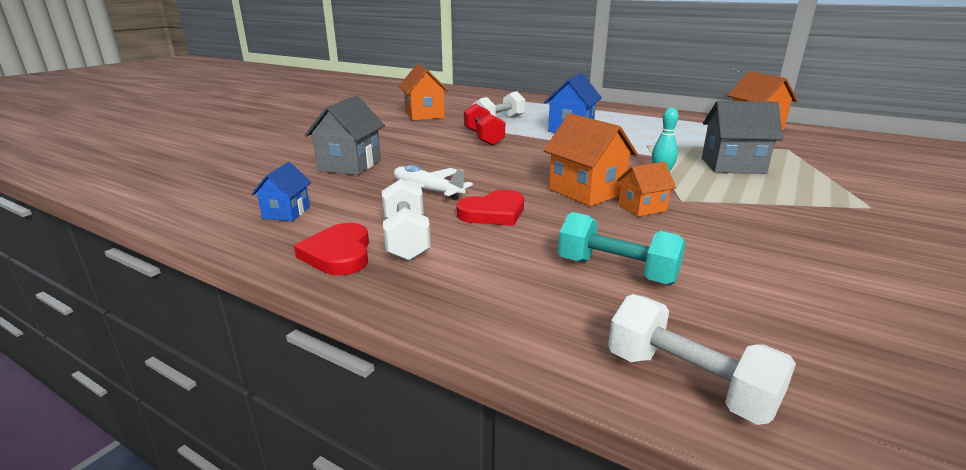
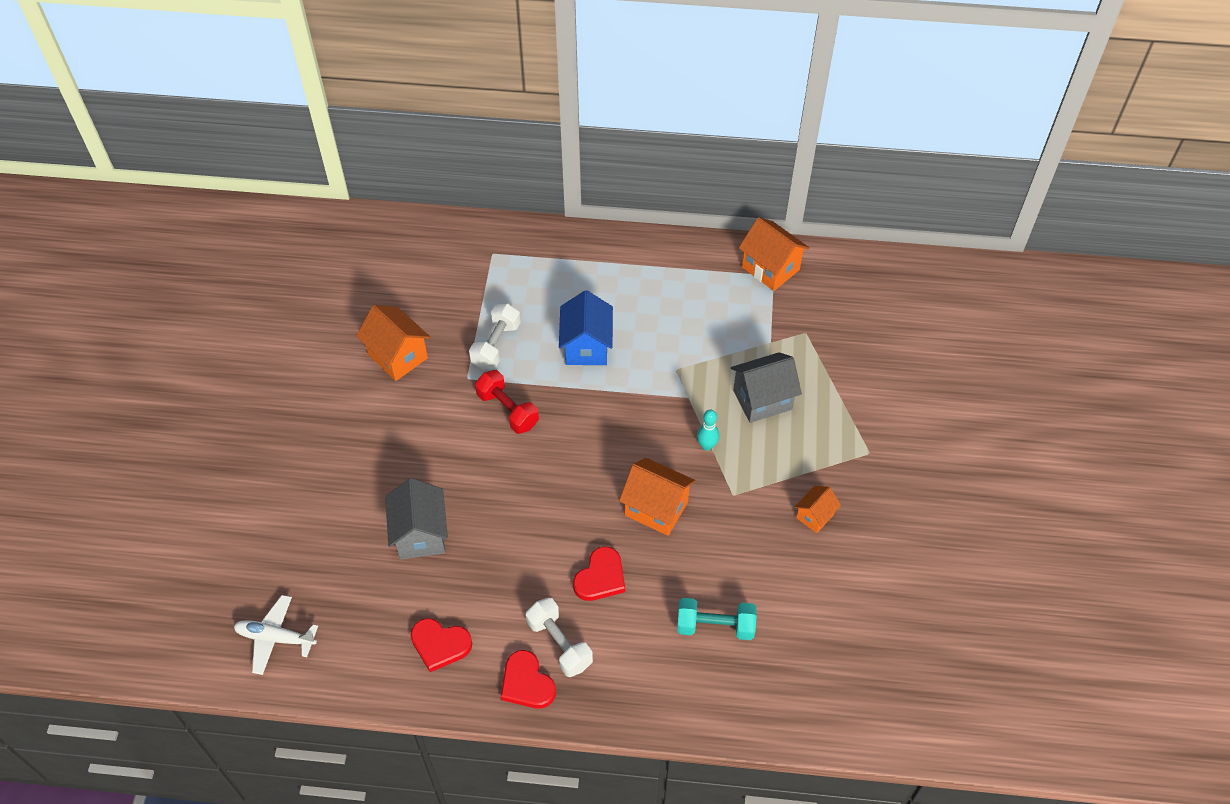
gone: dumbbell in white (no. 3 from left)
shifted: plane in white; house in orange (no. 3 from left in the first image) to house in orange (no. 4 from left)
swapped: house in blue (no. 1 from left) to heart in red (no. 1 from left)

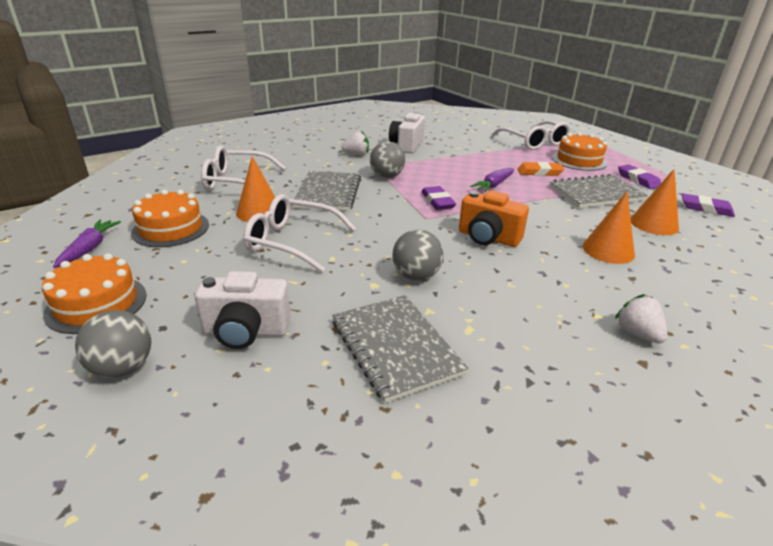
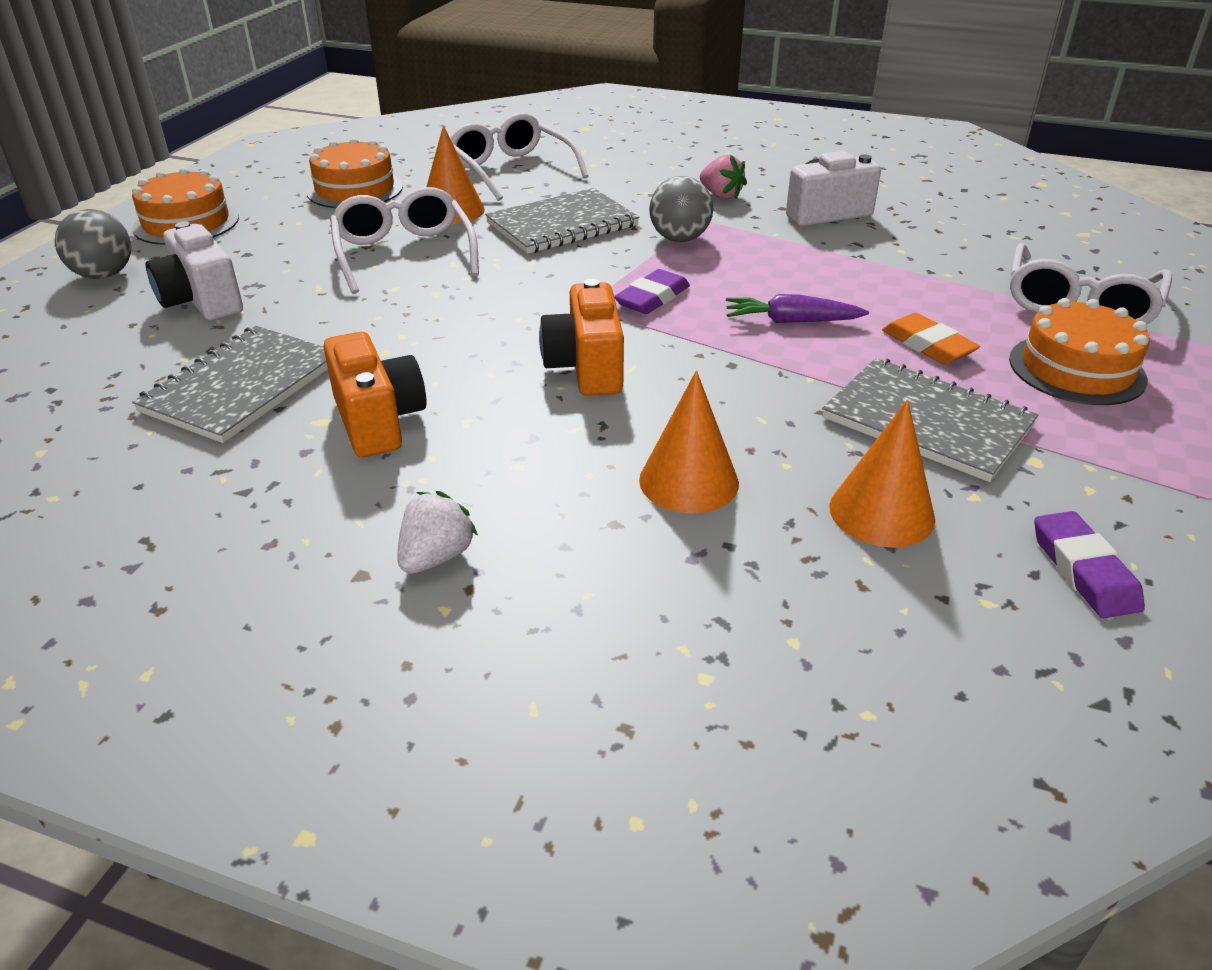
gone: carrot in purple (no. 1 from left); ball in grey (no. 3 from left); eraser in purple (no. 2 from left)
new: camera in orange (no. 1 from left)
repainted: strawberry in white (no. 1 from left) to strawberry in pink

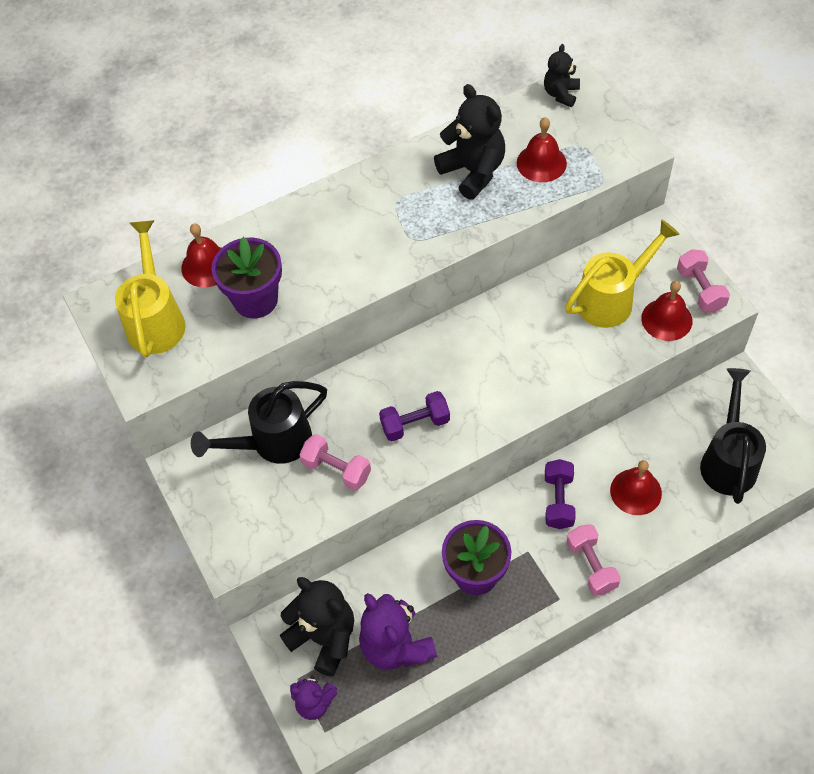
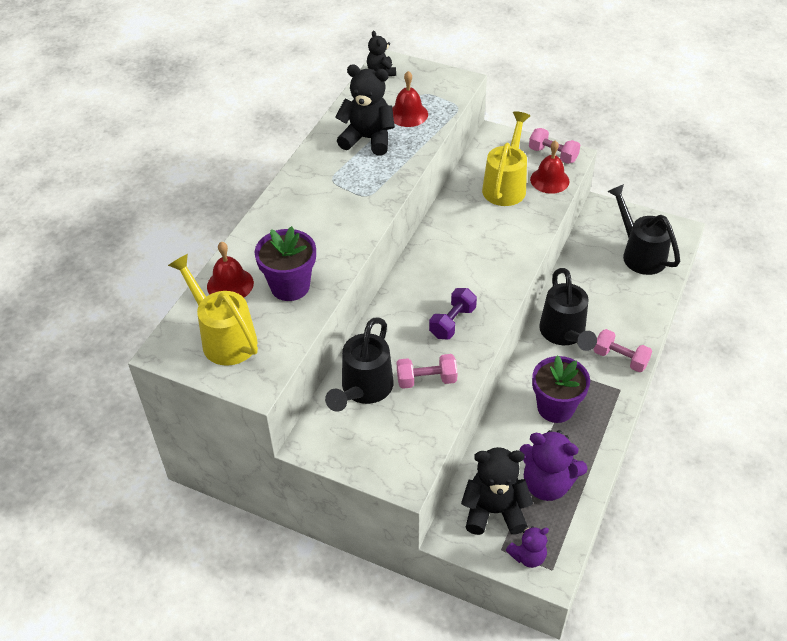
gone: bell in red (no. 3 from left)
swapped: dumbbell in purple (no. 2 from left) to watering can in black (no. 2 from left)

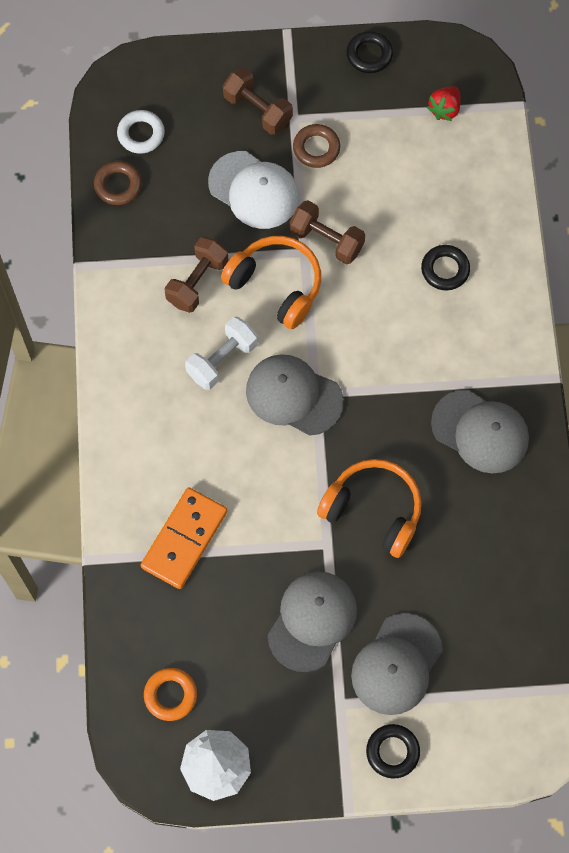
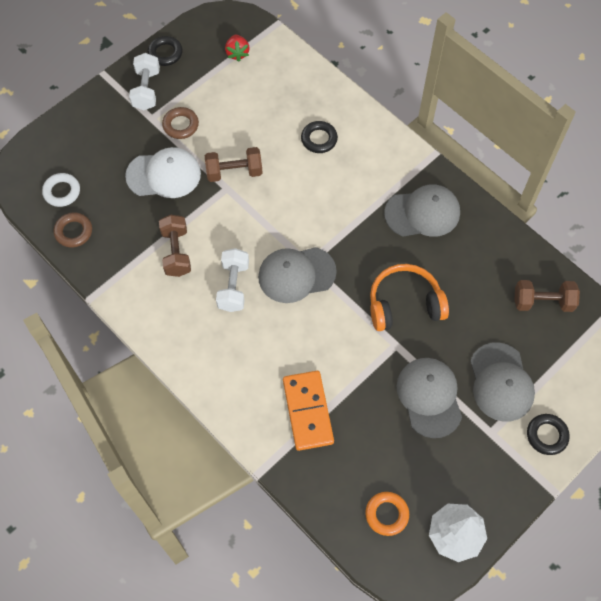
gone: headphones in orange (no. 1 from left)
new: dumbbell in white (no. 1 from left)
shifted: dumbbell in brown (no. 2 from left in the first image) to dumbbell in brown (no. 3 from left)

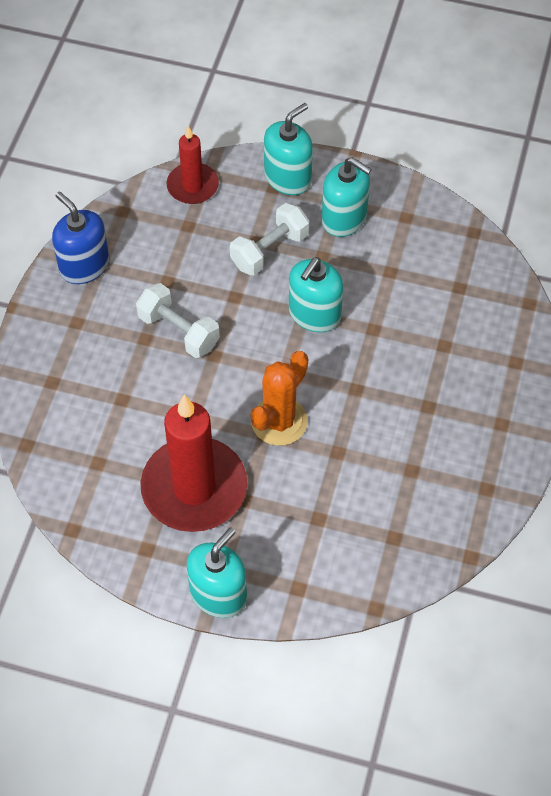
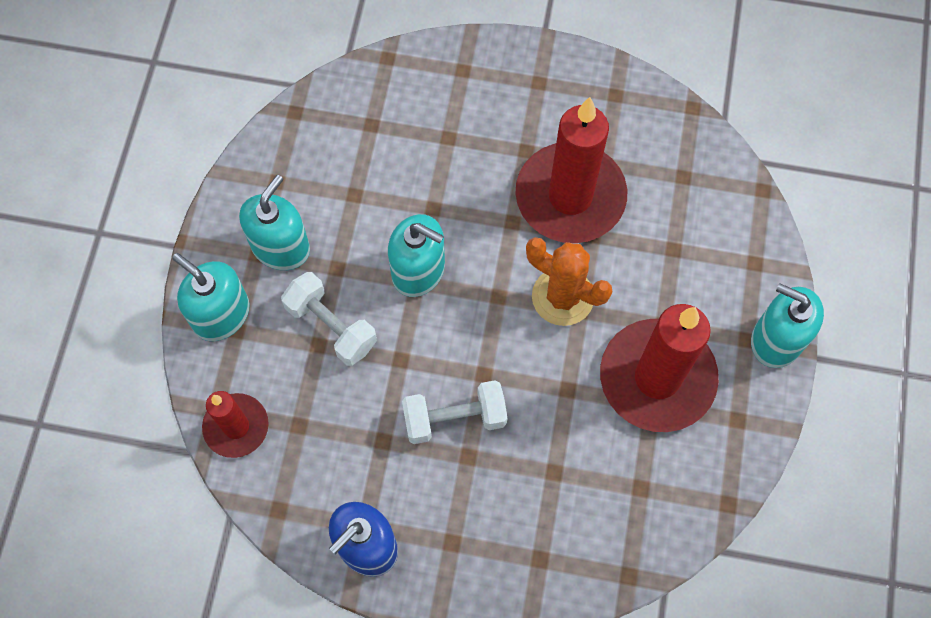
new: candle in red (no. 2 from left)
rotated: dumbbell in white (no. 1 from left in the first image) 45 degrees clockwise

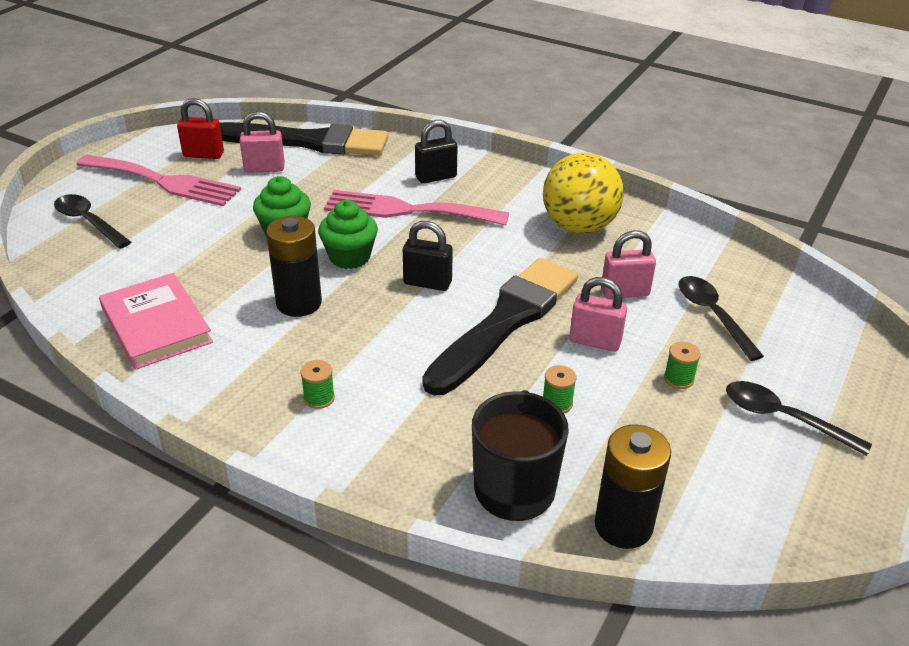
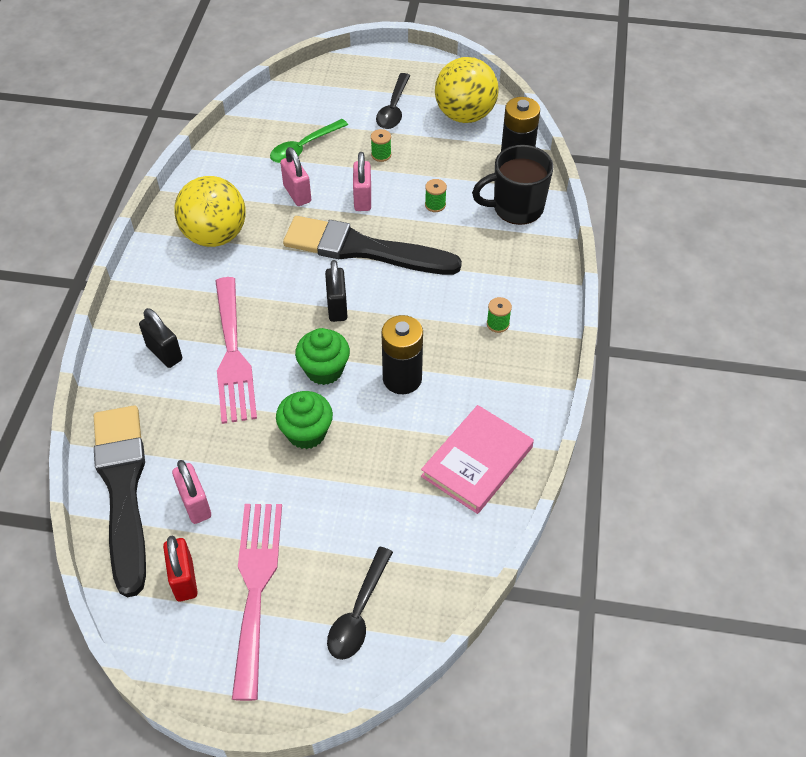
new: ball in yellow (no. 2 from left)
repainted: spoon in black (no. 2 from left) to spoon in green

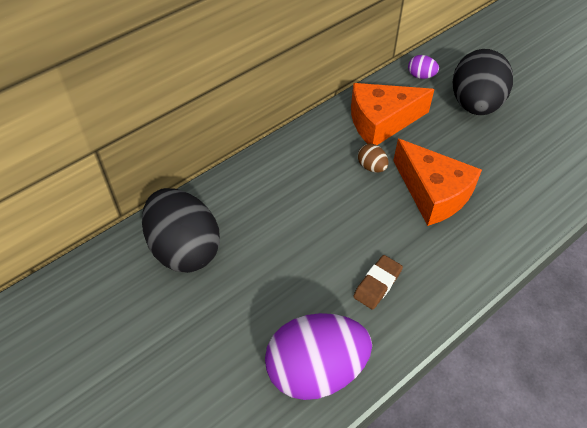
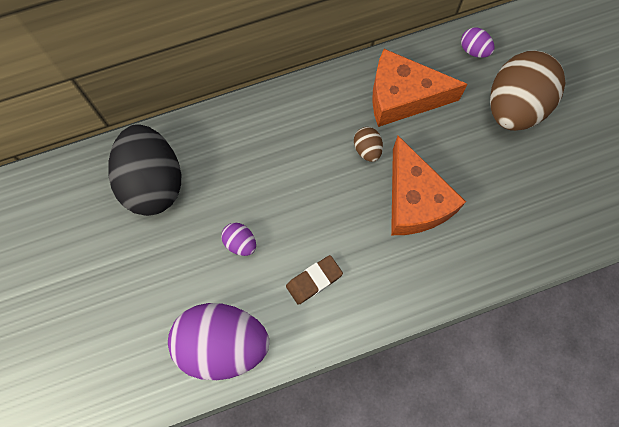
new: egg in purple (no. 2 from left)
repainted: egg in black (no. 2 from left) to egg in brown (no. 2 from left)

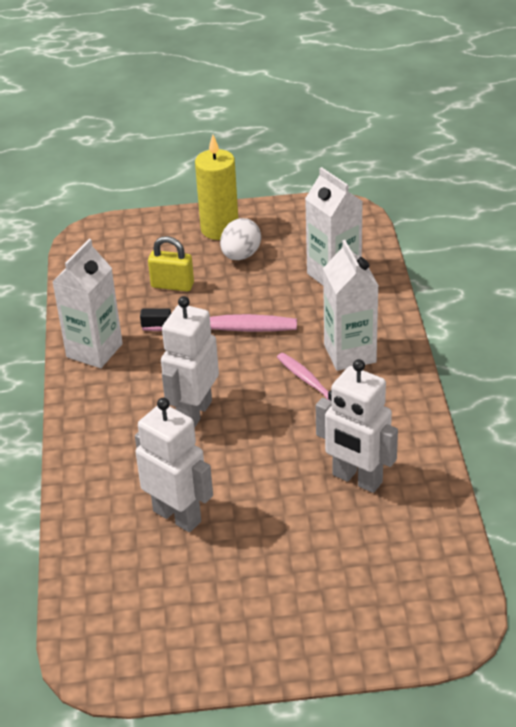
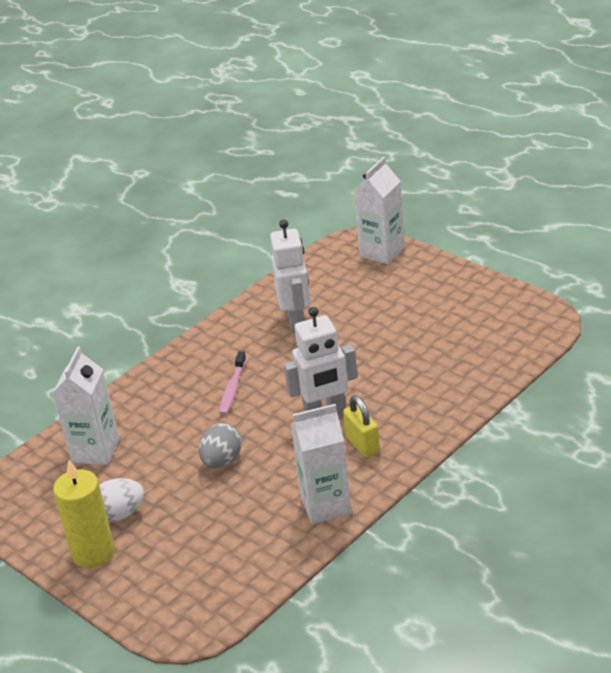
gone: robot in white (no. 1 from left)
shifted: padlock in yellow; carton in white (no. 3 from left)
swapped: toothbrush in pink (no. 1 from left) to egg in grey

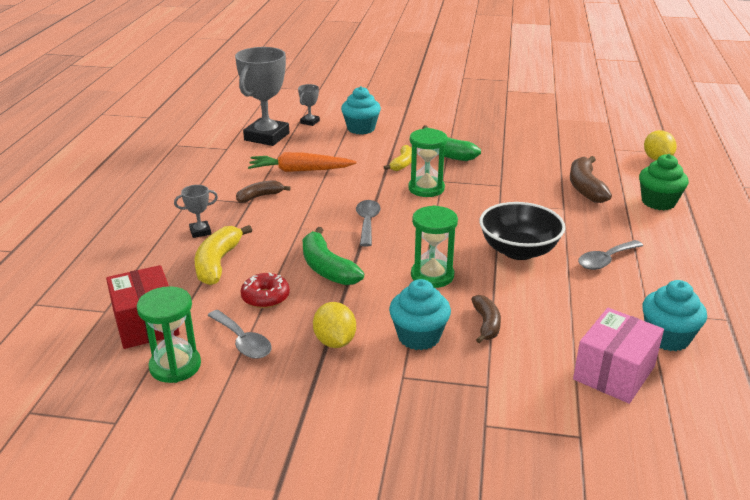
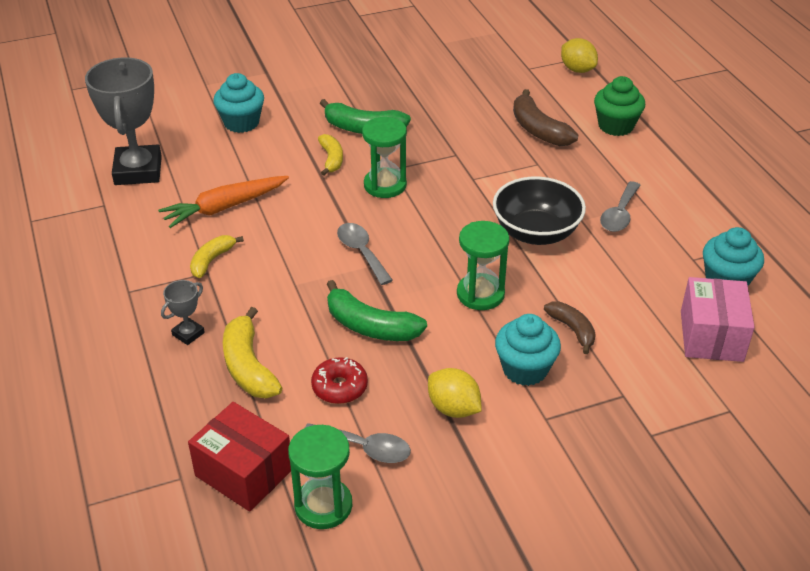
gone: trophy in grey (no. 3 from left)
repainted: banana in brown (no. 1 from left) to banana in yellow (no. 1 from left)

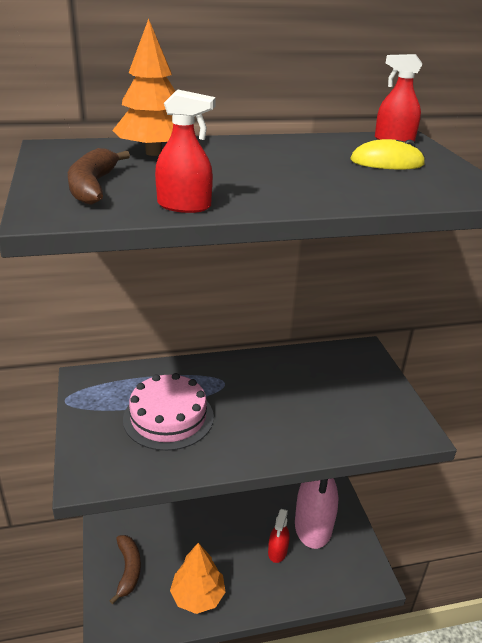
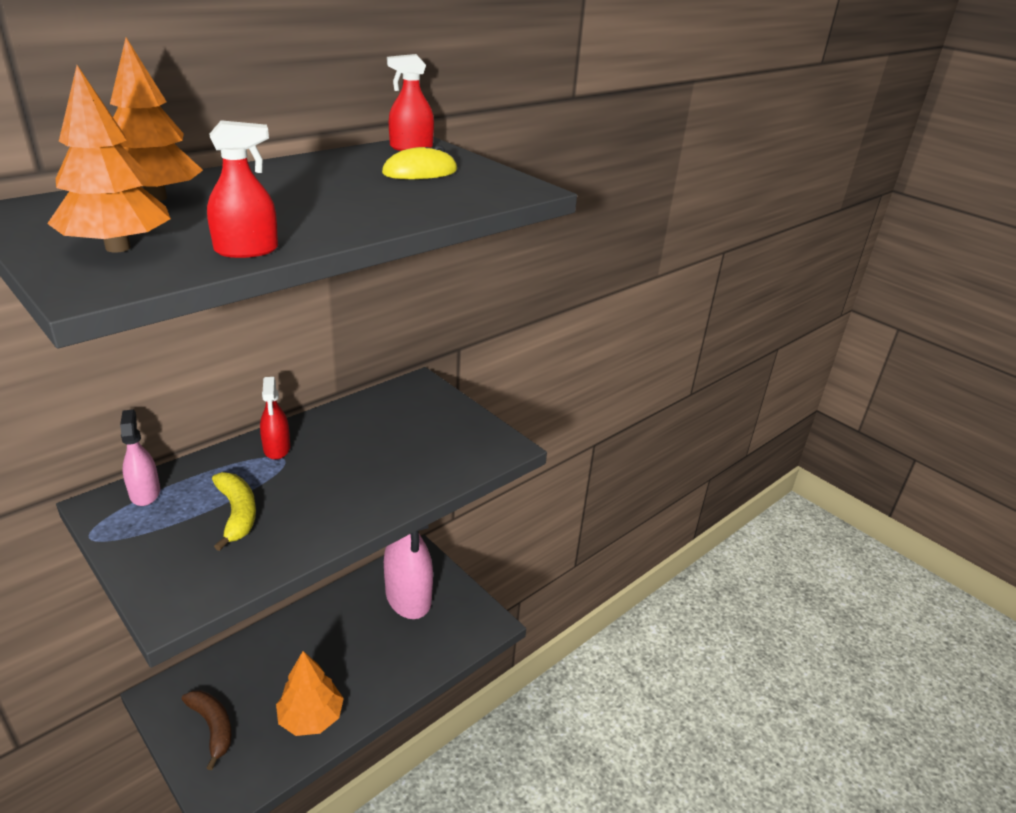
new: spray bottle in pink (no. 1 from left)
shifted: spray bottle in red (no. 2 from left)
swapped: banana in brown (no. 1 from left) to tree in orange (no. 1 from left); cake in pink to banana in yellow

